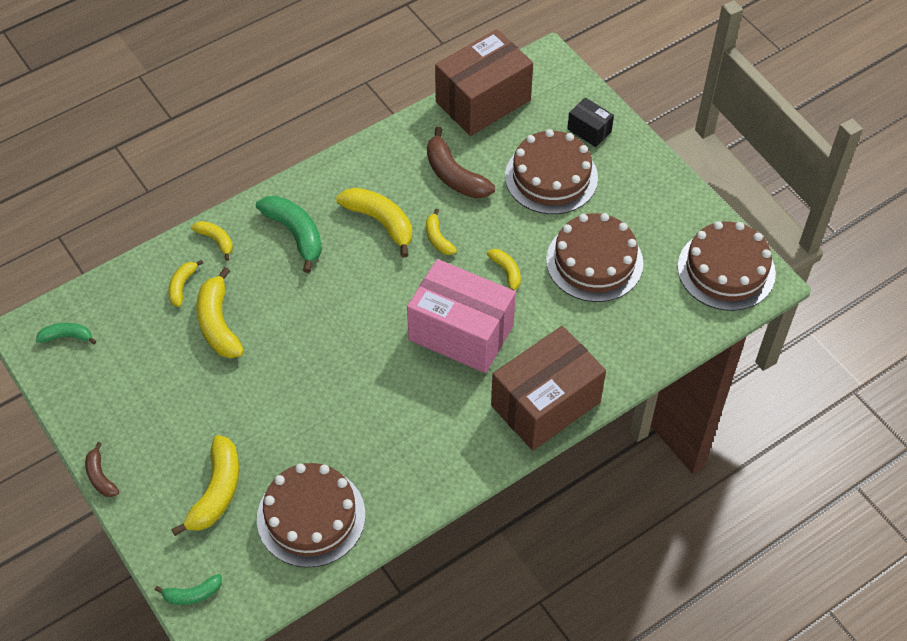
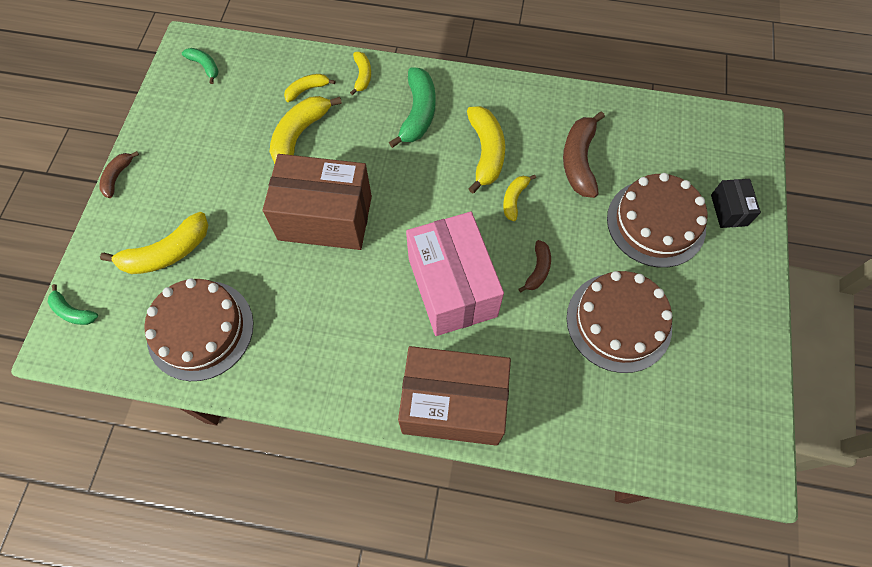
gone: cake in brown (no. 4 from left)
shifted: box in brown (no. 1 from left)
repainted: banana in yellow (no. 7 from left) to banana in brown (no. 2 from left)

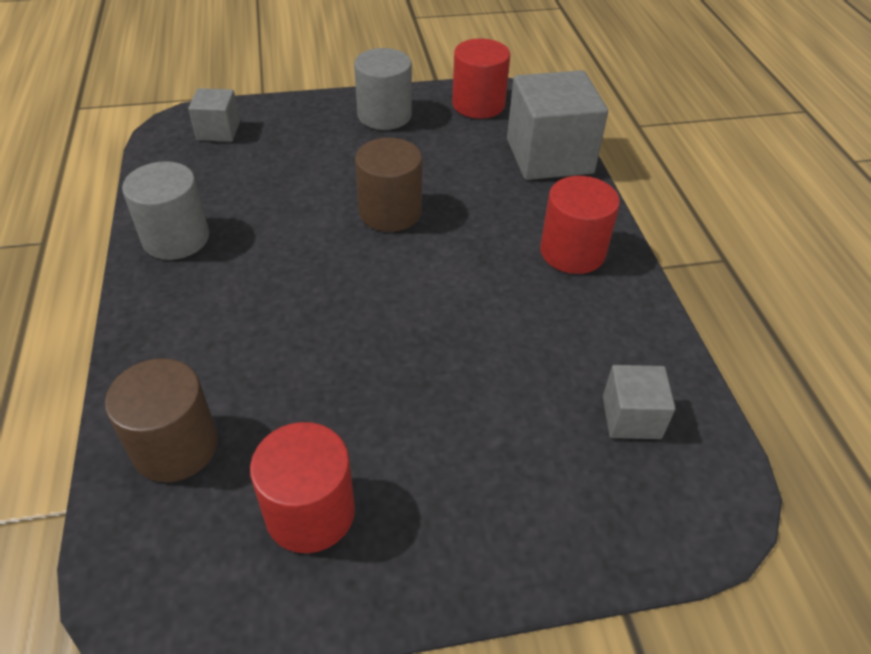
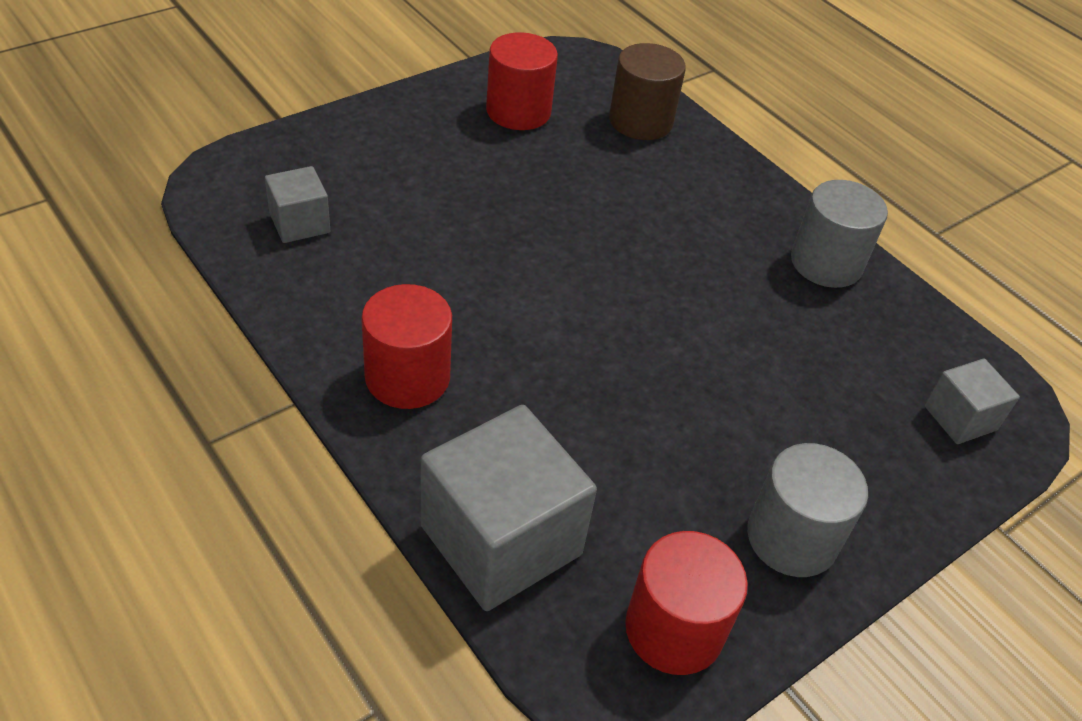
gone: cylinder in brown (no. 2 from left)

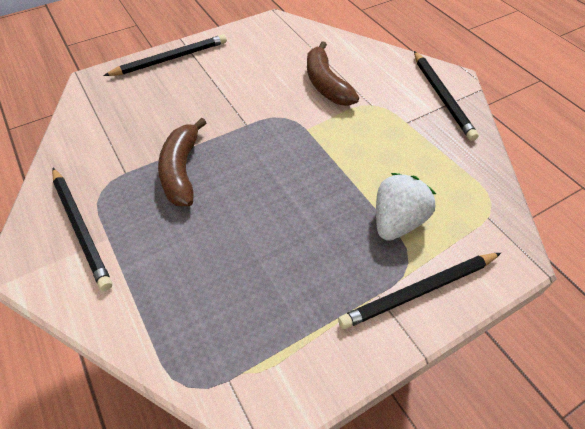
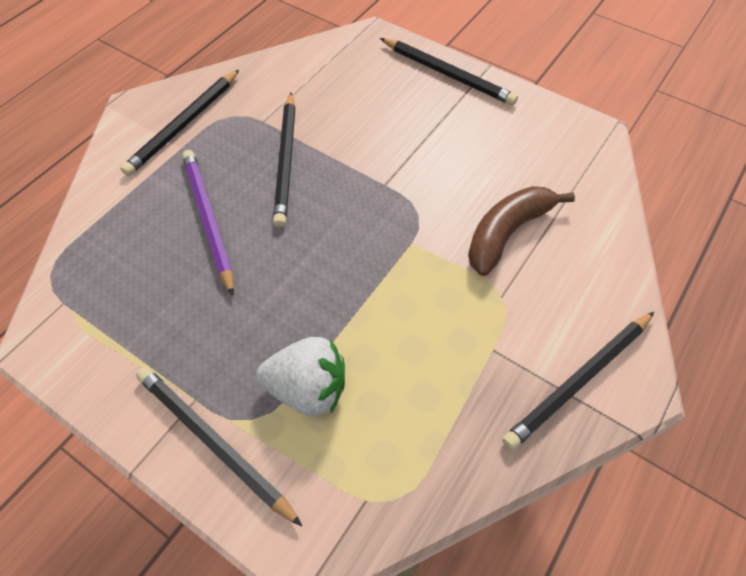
new: pencil in purple
swapped: banana in brown (no. 1 from left) to pencil in black (no. 3 from left)

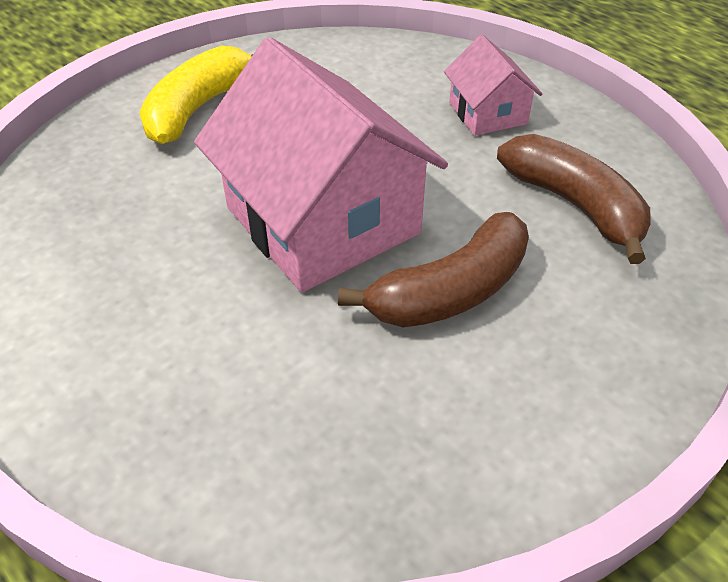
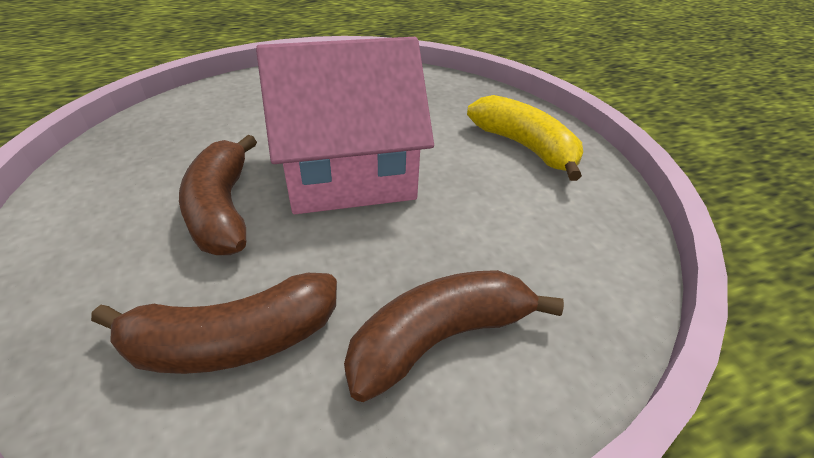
swapped: house in pink (no. 2 from left) to banana in brown (no. 3 from left)

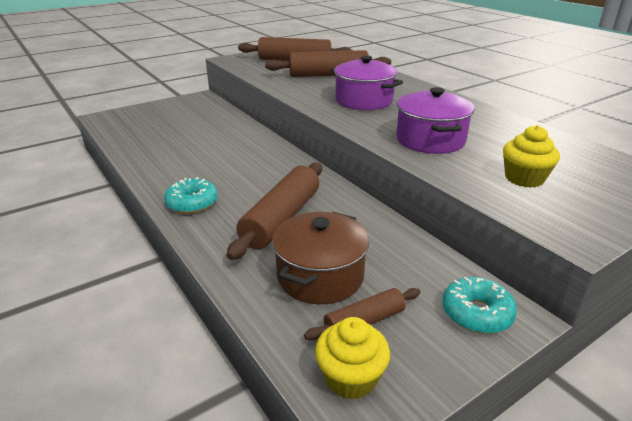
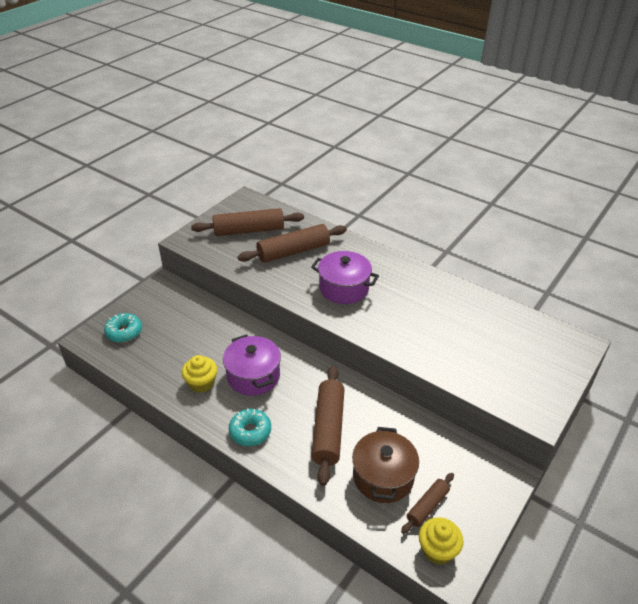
shifted: pot in purple (no. 2 from left in the first image) to pot in purple (no. 1 from left); donut in turquoise (no. 2 from left in the first image) to donut in turquoise (no. 1 from left); cupcake in yellow (no. 2 from left in the first image) to cupcake in yellow (no. 1 from left)

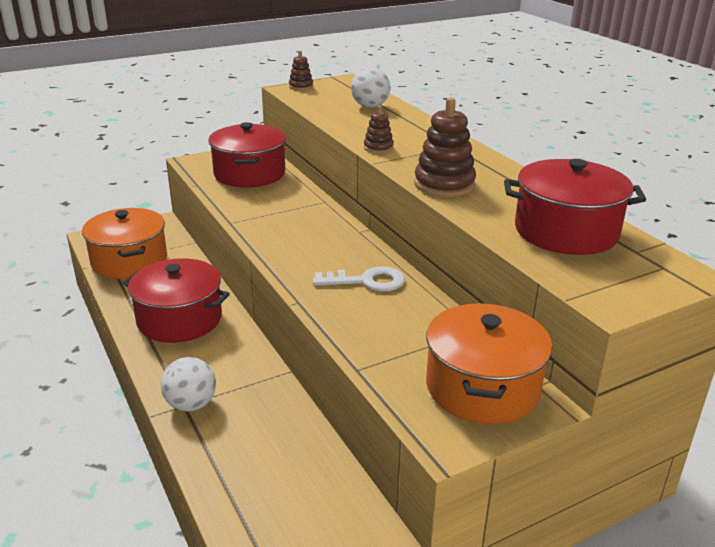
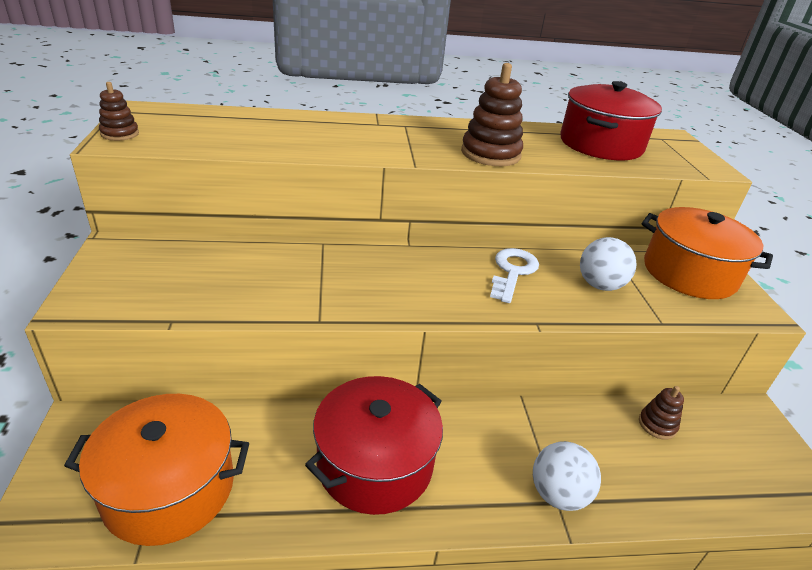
gone: pot in red (no. 2 from left)
shifted: ball in white (no. 2 from left); stacking toy in brown (no. 2 from left in the first image) to stacking toy in brown (no. 3 from left)

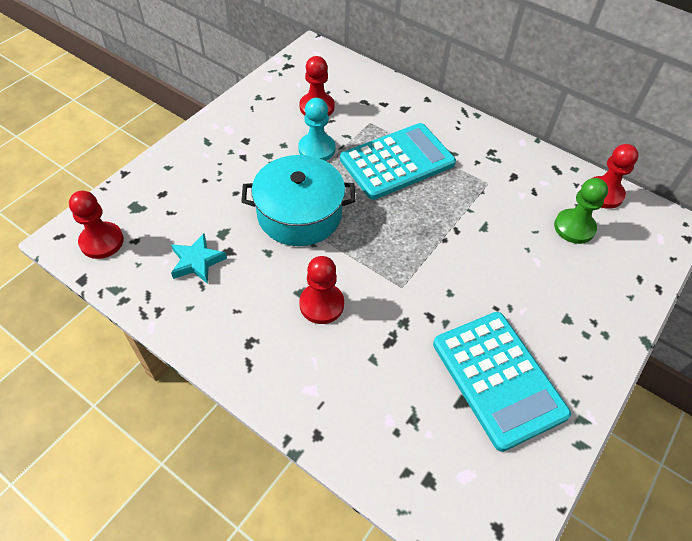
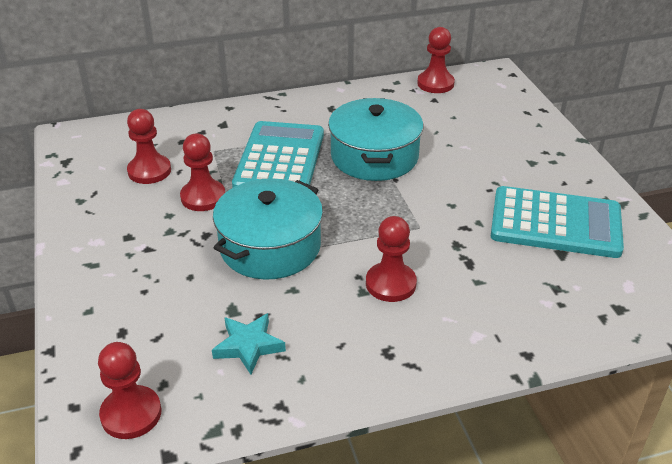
gone: pawn in green
new: pot in turquoise (no. 2 from left)
repainted: pawn in turquoise to pawn in red (no. 3 from left)

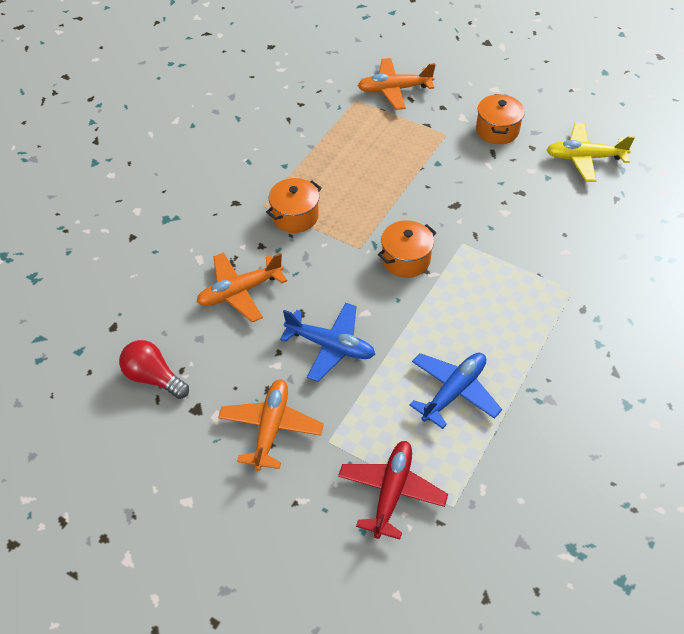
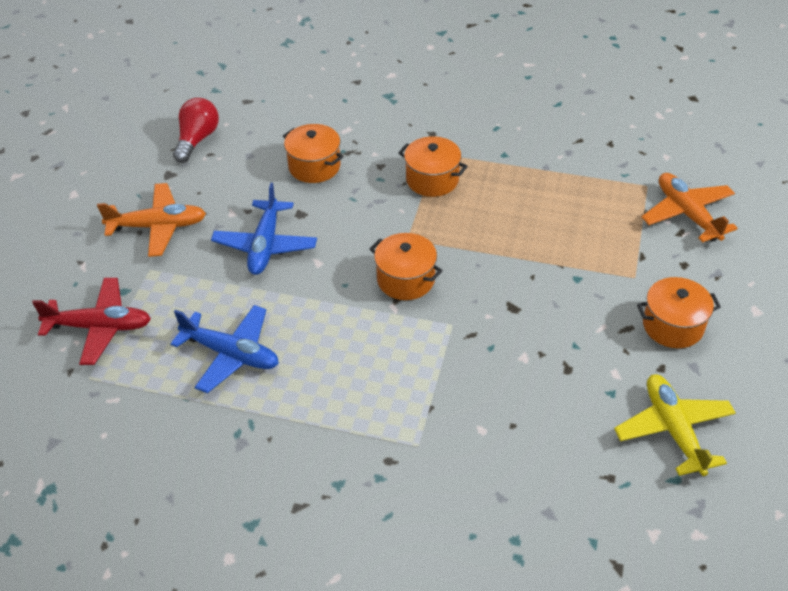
swapped: plane in orange (no. 1 from left) to pot in orange (no. 1 from left)

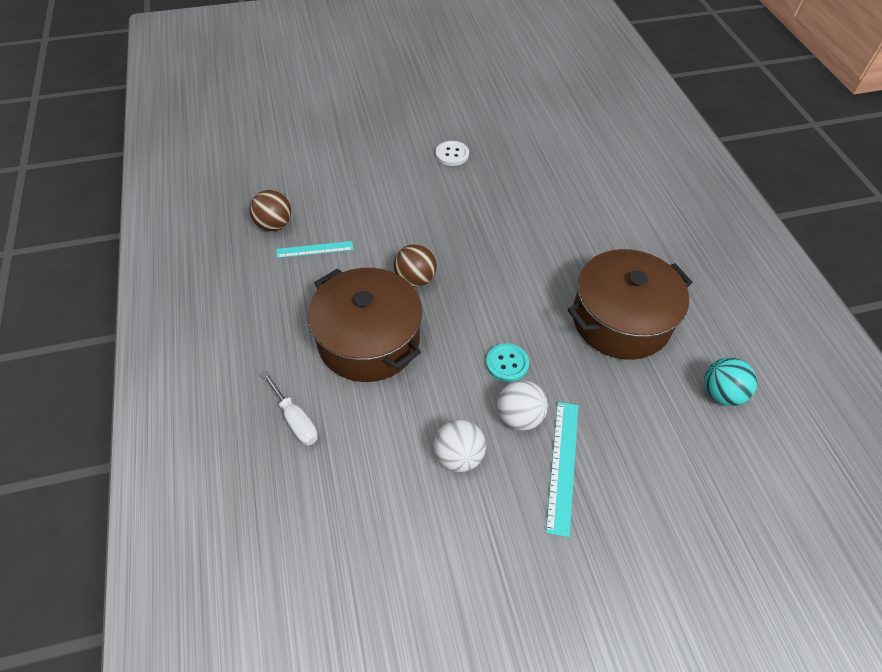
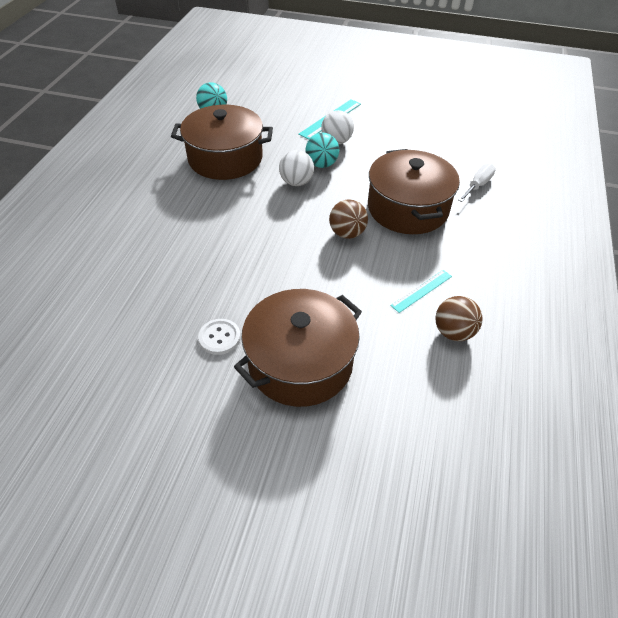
new: pot in brown (no. 2 from left)
shifted: ball in white (no. 1 from left)
swapped: button in turquoise to ball in turquoise (no. 2 from left)
rotated: screwdriver in white 45 degrees clockwise; ruler in turquoise (no. 1 from left in the first image) 60 degrees counterclockwise

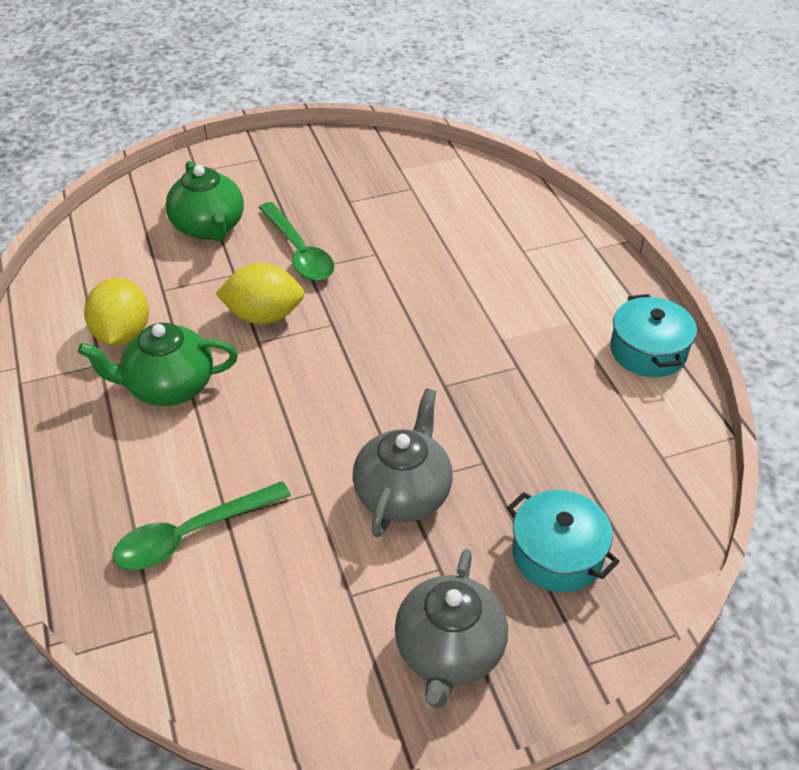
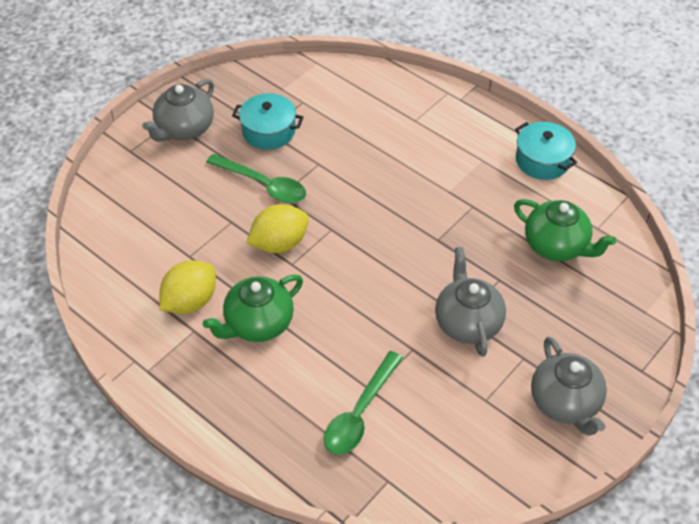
new: teapot in grey (no. 1 from left)
shifted: teapot in green (no. 2 from left); pot in turquoise (no. 1 from left)
rotated: lemon in yellow (no. 1 from left) 75 degrees clockwise

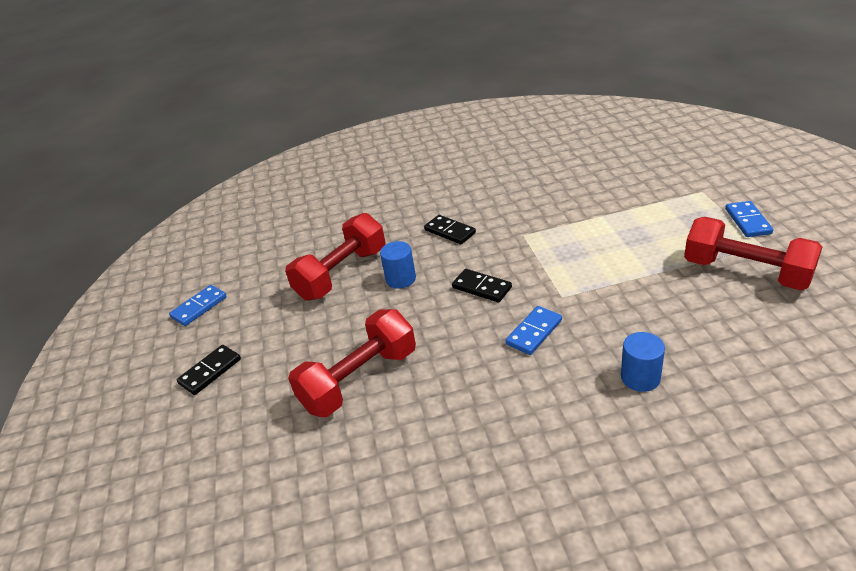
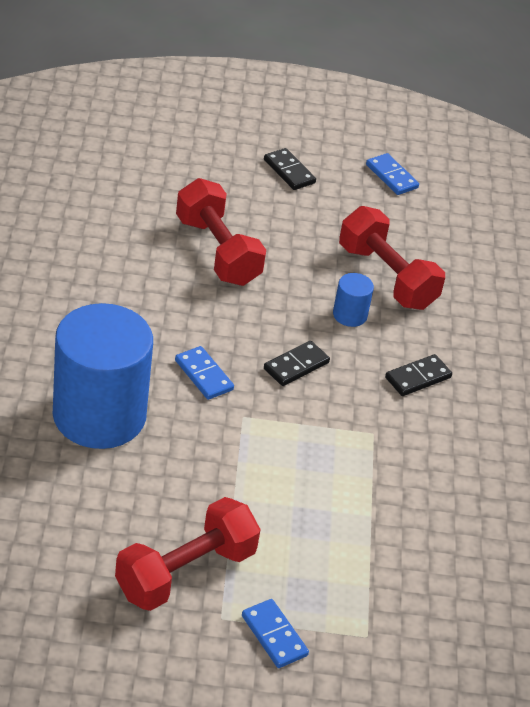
rotated: domino in blue (no. 3 from left in the first image) 45 degrees clockwise
scaled: cylinder in blue (no. 2 from left in the first image) x2.45

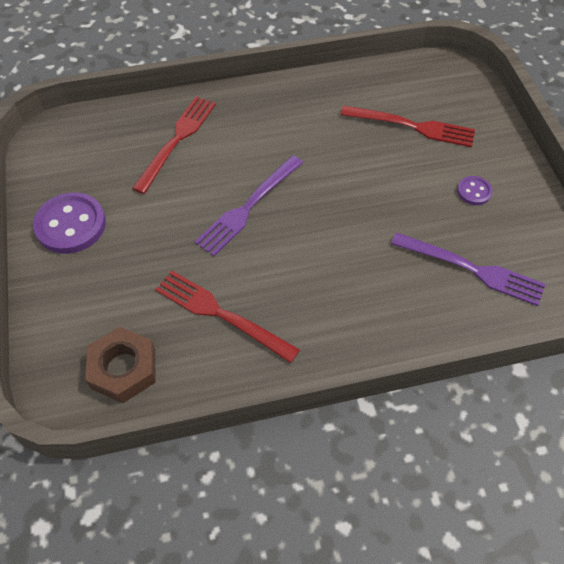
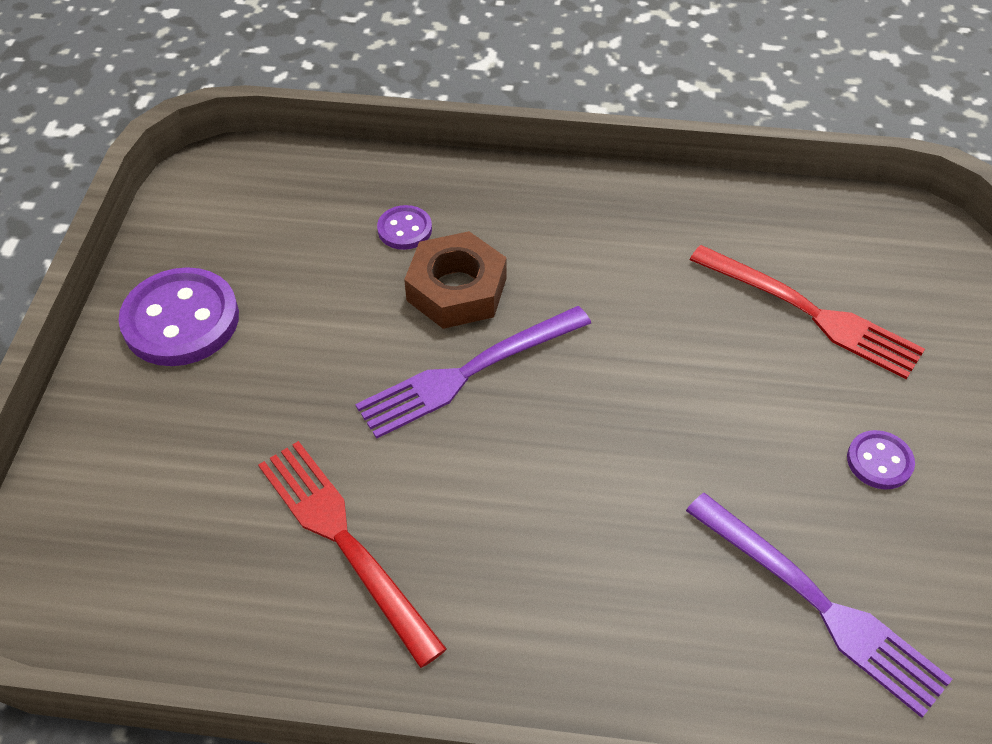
shifted: nut in brown
swapped: fork in red (no. 1 from left) to button in purple (no. 2 from left)

